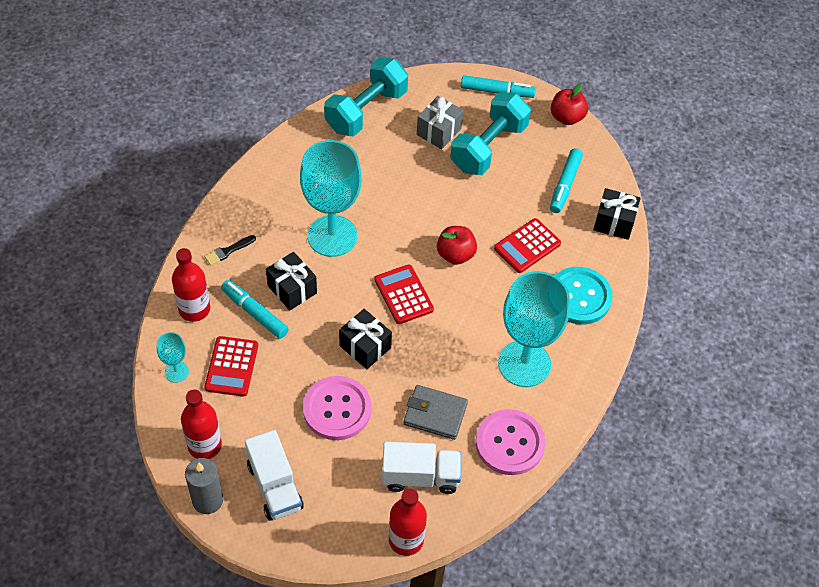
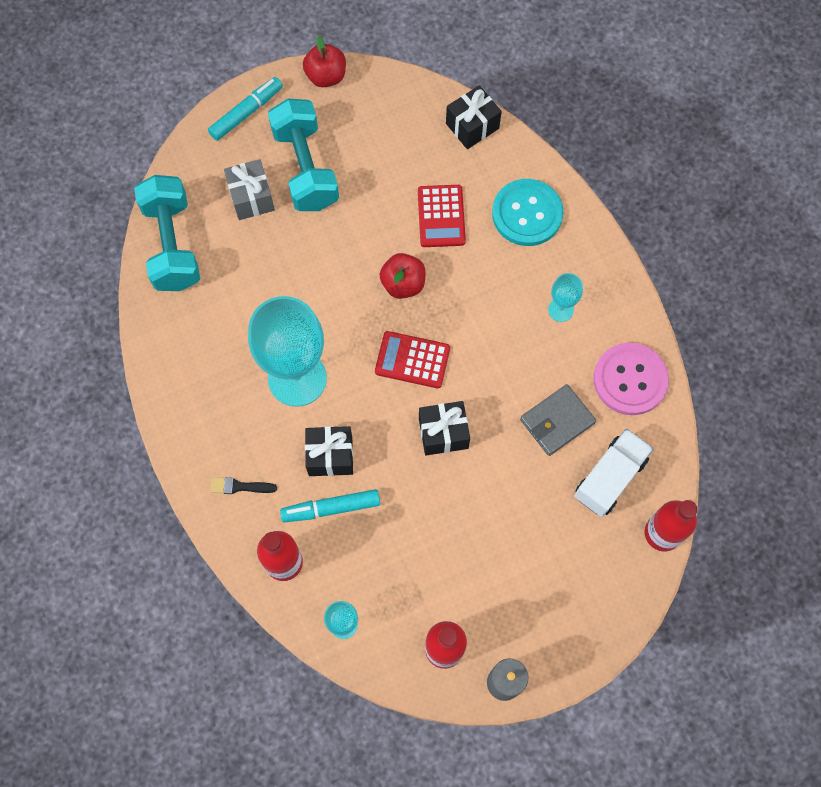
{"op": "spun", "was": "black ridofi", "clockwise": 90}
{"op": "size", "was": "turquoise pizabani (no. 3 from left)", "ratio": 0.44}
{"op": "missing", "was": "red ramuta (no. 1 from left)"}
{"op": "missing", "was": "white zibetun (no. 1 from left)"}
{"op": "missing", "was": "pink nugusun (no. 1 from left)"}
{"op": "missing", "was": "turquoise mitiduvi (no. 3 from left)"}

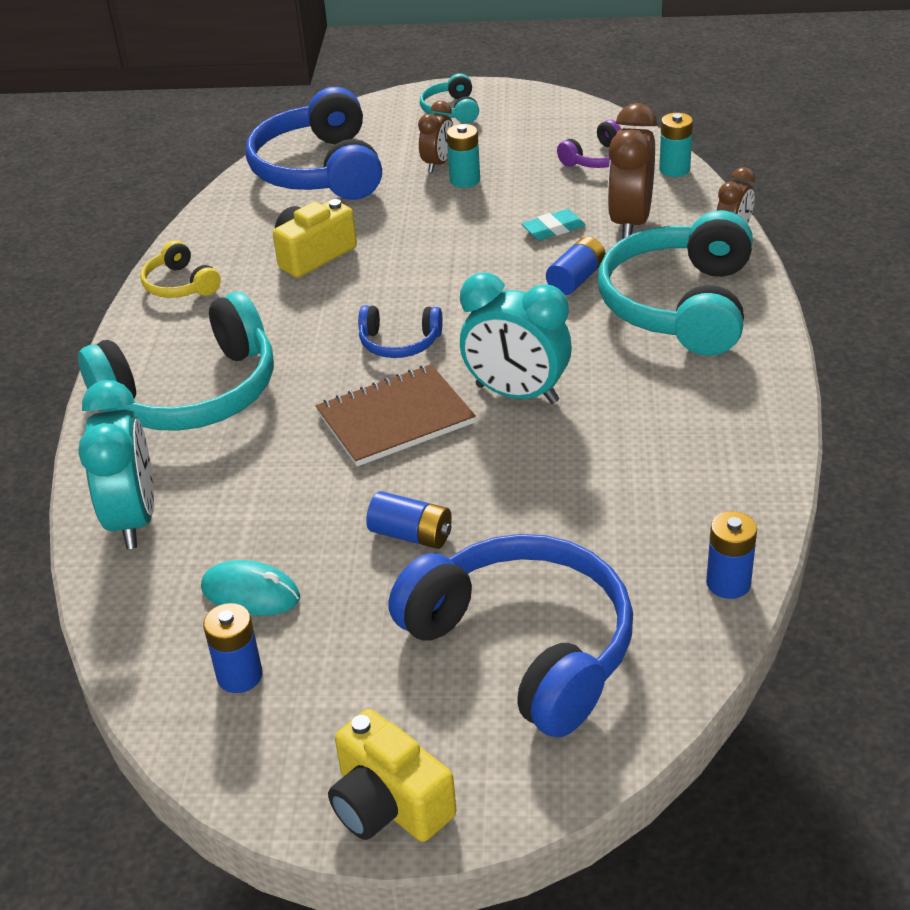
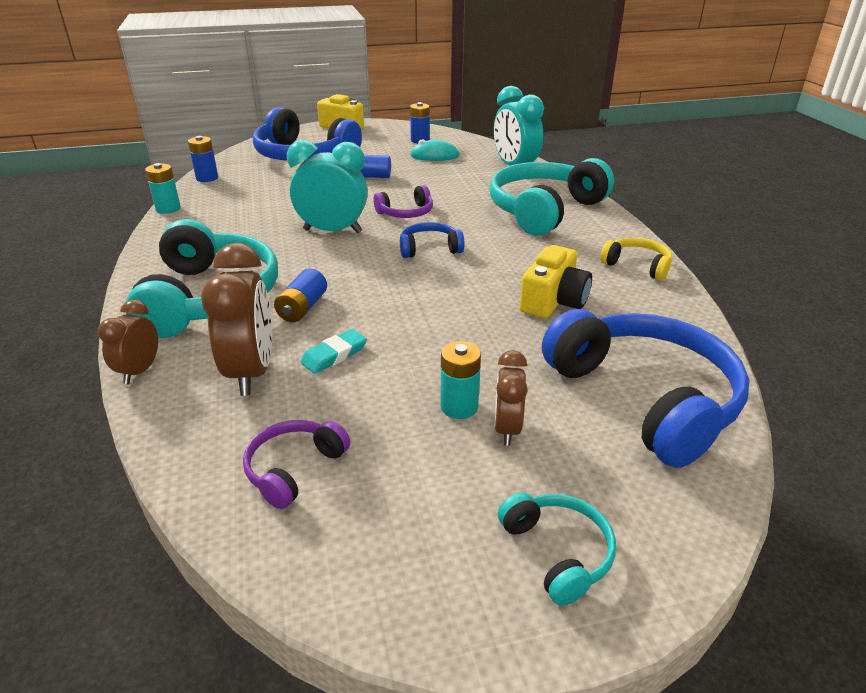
{"op": "relocated", "was": "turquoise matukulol (no. 2 from left in the first image)", "now": "turquoise matukulol (no. 1 from left)"}
{"op": "exchanged", "was": "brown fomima", "now": "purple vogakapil (no. 2 from left)"}

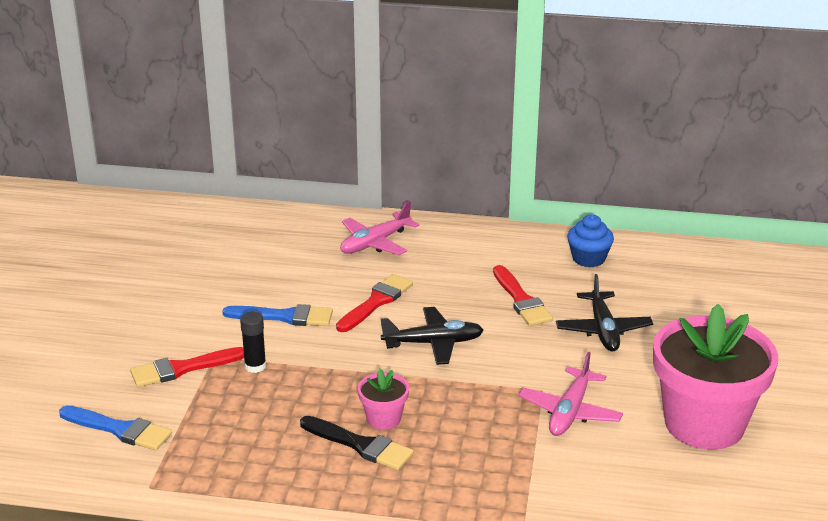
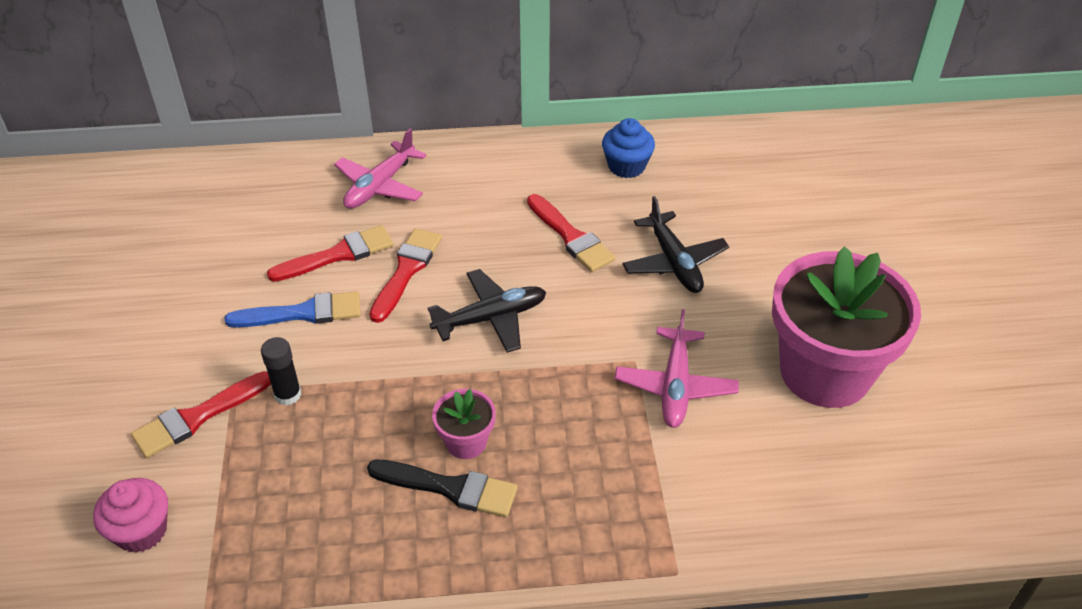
{"op": "exchanged", "was": "blue ridofi (no. 1 from left)", "now": "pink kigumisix"}
{"op": "appeared", "now": "red ridofi (no. 2 from left)"}

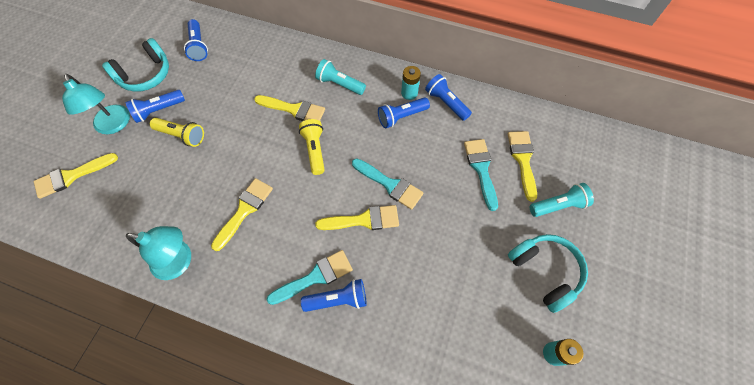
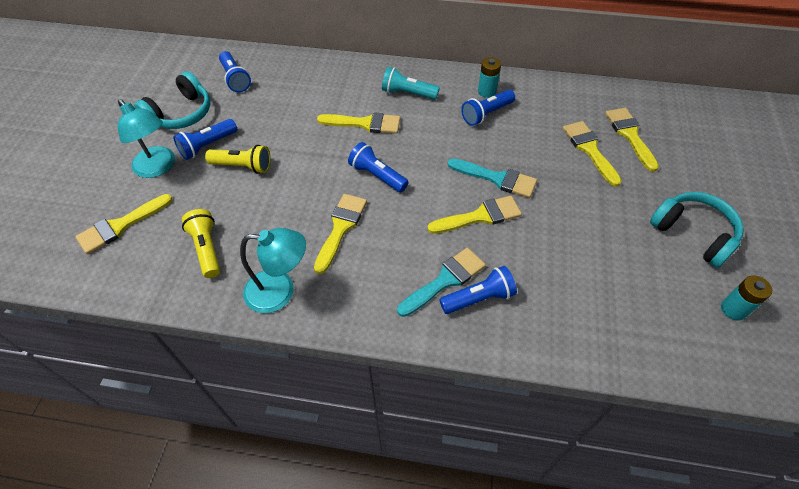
{"op": "relocated", "was": "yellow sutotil (no. 2 from left in the first image)", "now": "yellow sutotil (no. 1 from left)"}
{"op": "relocated", "was": "blue sutotil (no. 5 from left in the first image)", "now": "blue sutotil (no. 3 from left)"}
{"op": "colour", "was": "turquoise ridofi (no. 3 from left)", "now": "yellow ridofi (no. 5 from left)"}
{"op": "missing", "was": "turquoise sutotil (no. 2 from left)"}

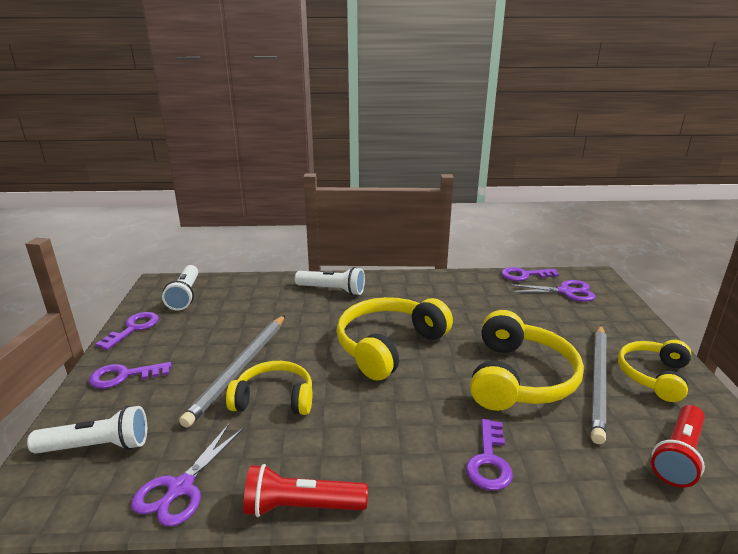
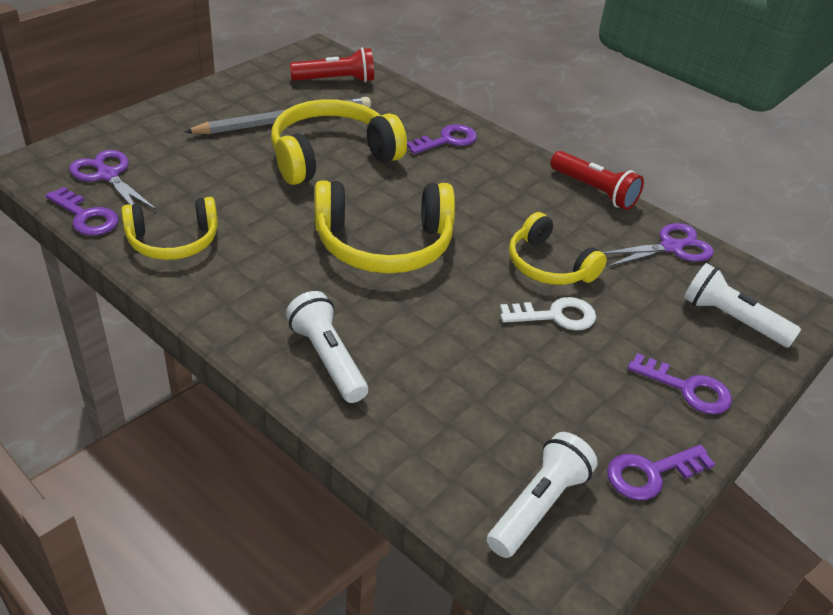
{"op": "relocated", "was": "yellow vogakapil (no. 4 from left in the first image)", "now": "yellow vogakapil (no. 1 from left)"}
{"op": "exchanged", "was": "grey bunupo (no. 1 from left)", "now": "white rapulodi"}

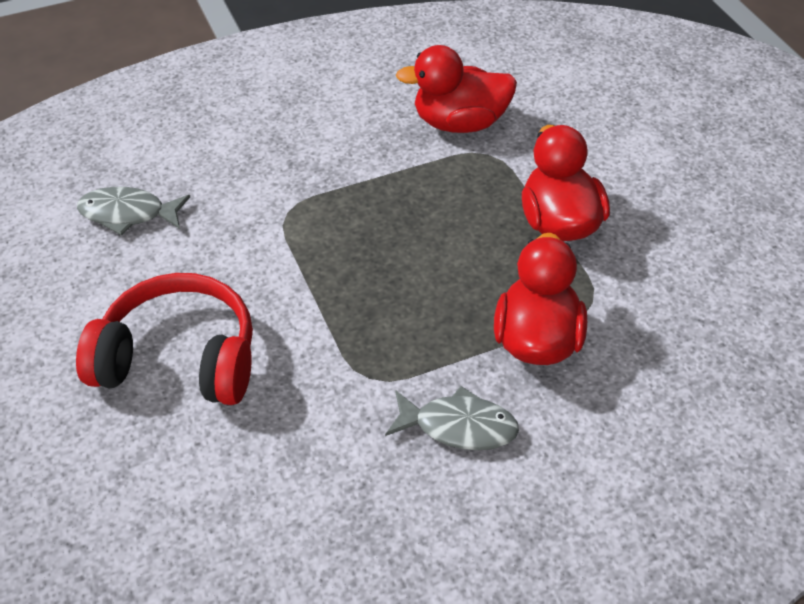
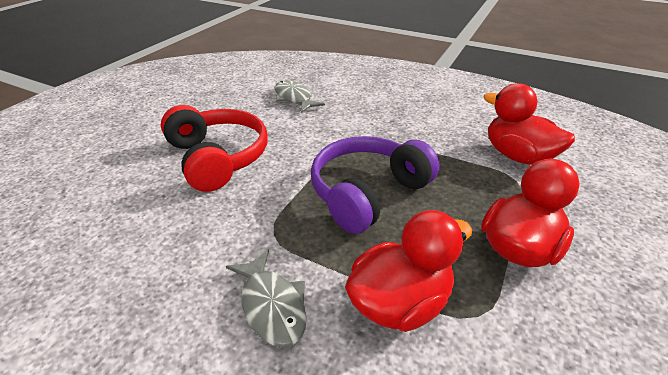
{"op": "appeared", "now": "purple vogakapil"}

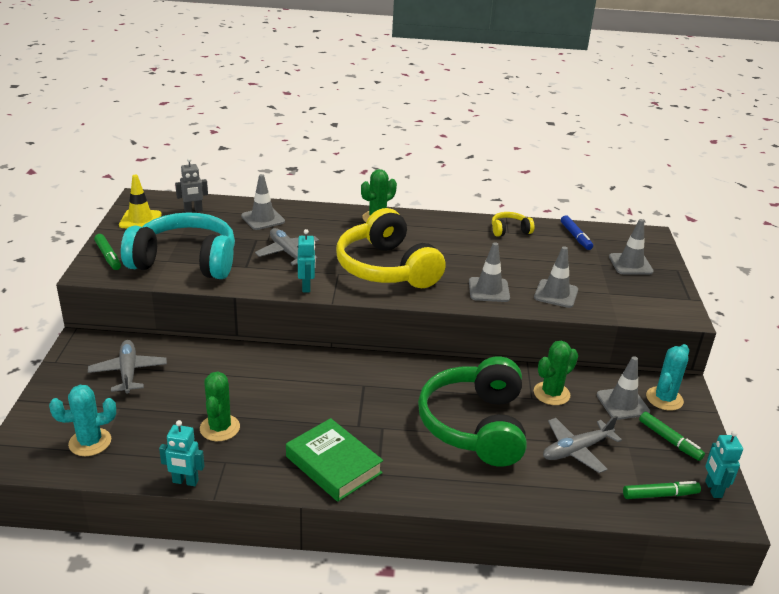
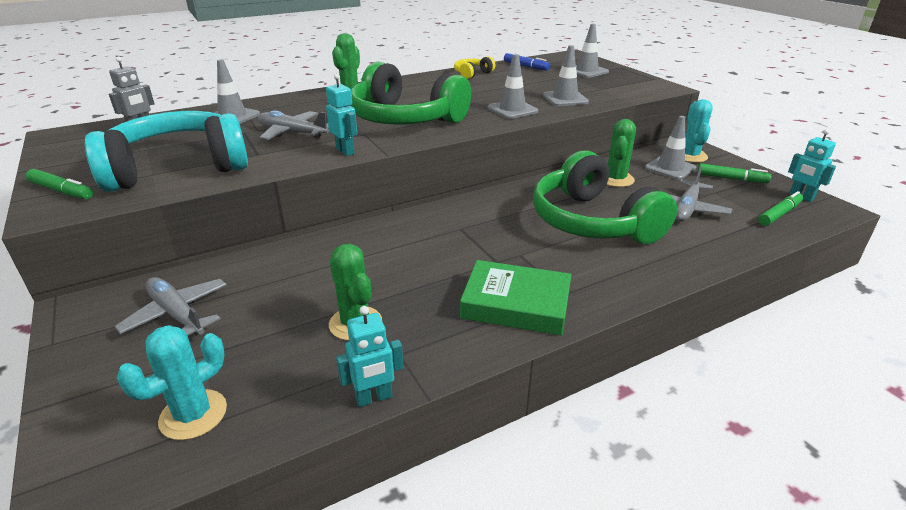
{"op": "colour", "was": "yellow vogakapil (no. 1 from left)", "now": "green vogakapil (no. 1 from left)"}
{"op": "missing", "was": "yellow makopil"}

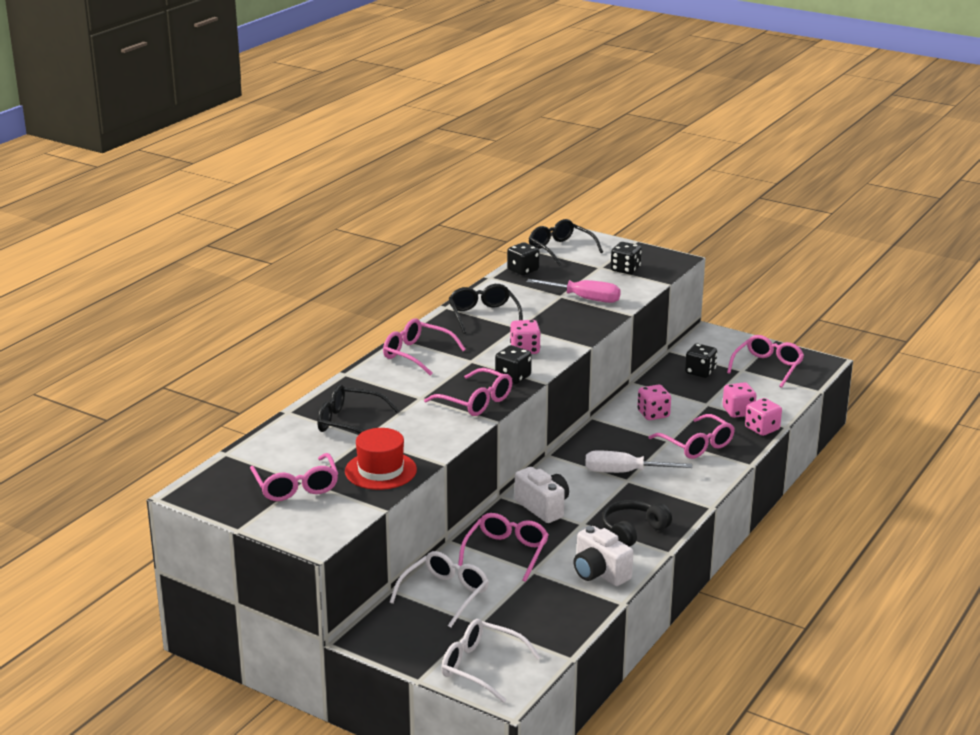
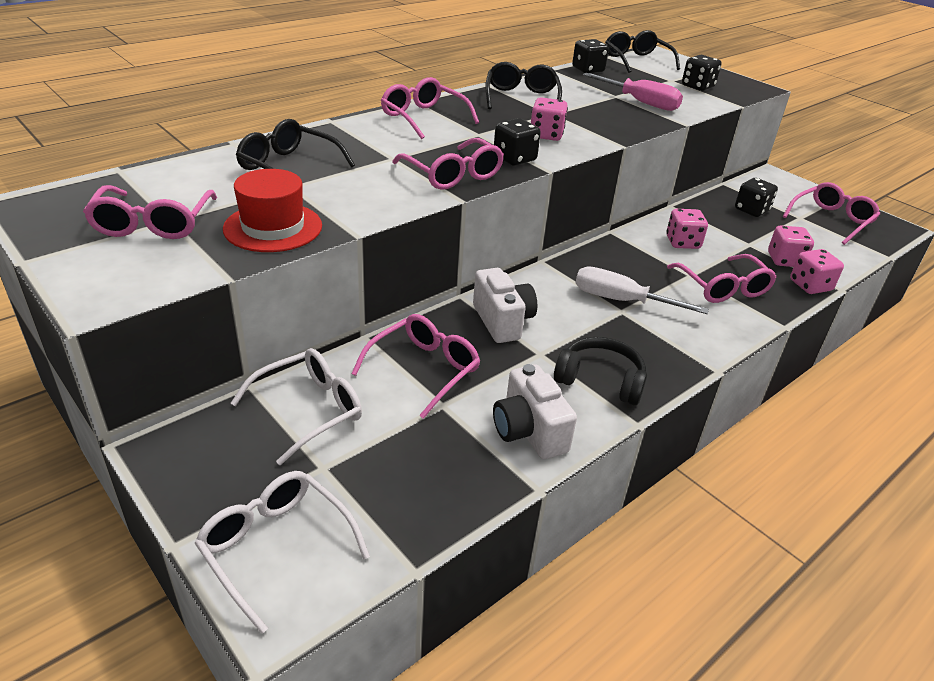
{"op": "spun", "was": "black vogakapil", "clockwise": 45}

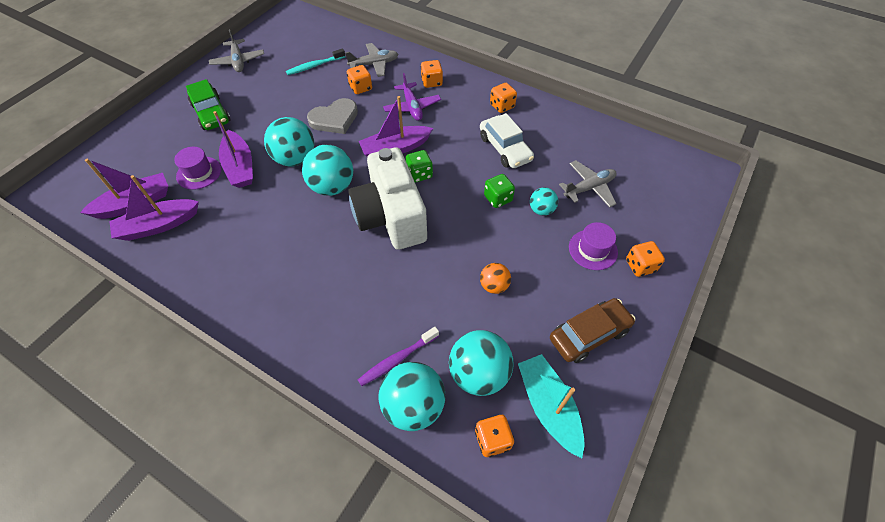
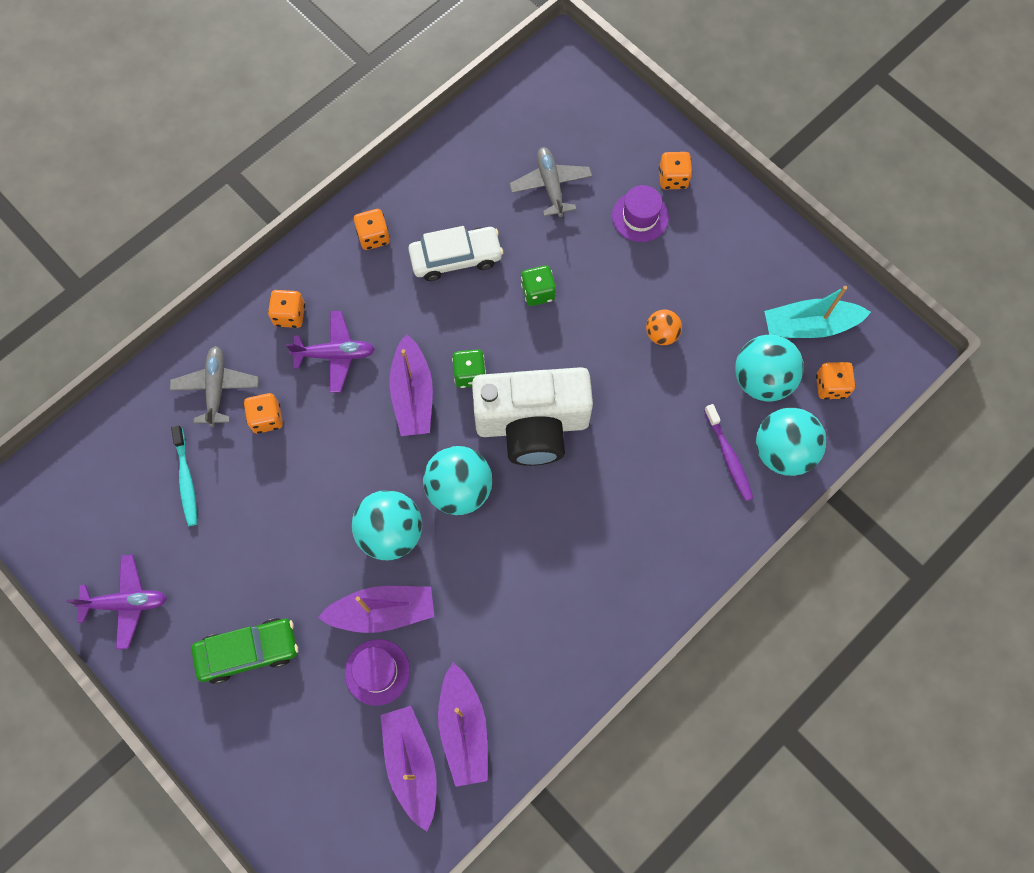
{"op": "colour", "was": "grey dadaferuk (no. 1 from left)", "now": "purple dadaferuk (no. 1 from left)"}
{"op": "missing", "was": "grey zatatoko"}
{"op": "missing", "was": "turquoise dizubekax (no. 5 from left)"}
{"op": "missing", "was": "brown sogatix"}

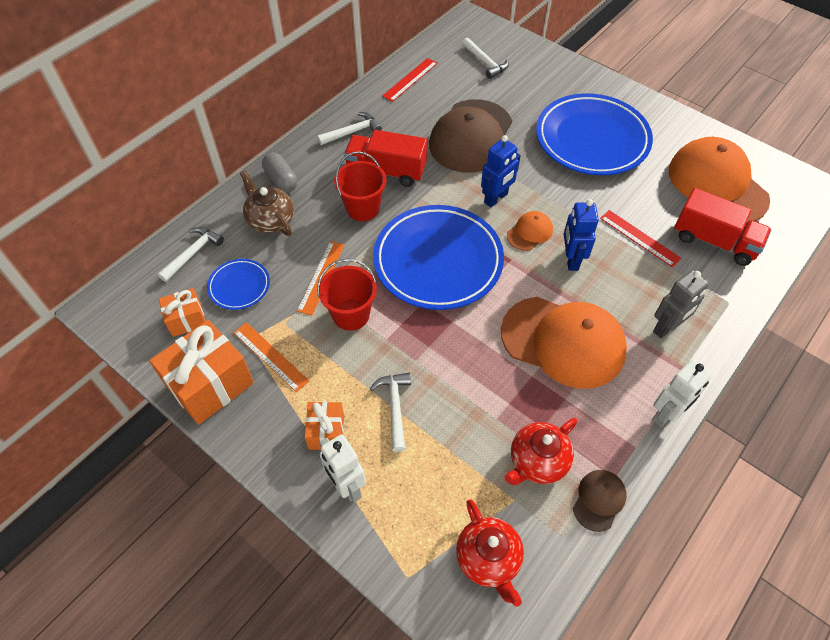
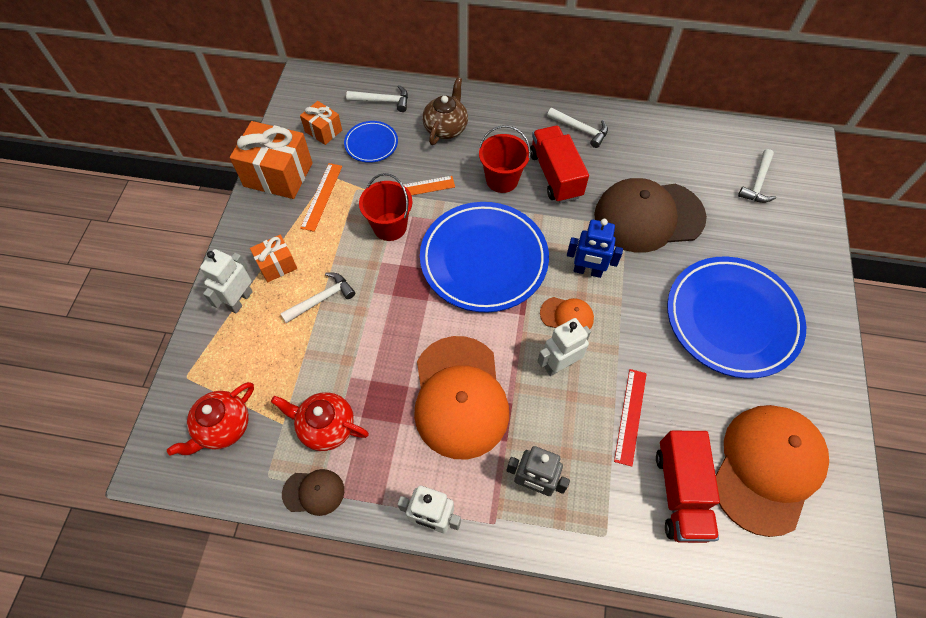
{"op": "colour", "was": "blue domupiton (no. 2 from left)", "now": "white domupiton (no. 3 from left)"}
{"op": "missing", "was": "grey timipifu"}
{"op": "missing", "was": "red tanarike (no. 1 from left)"}

